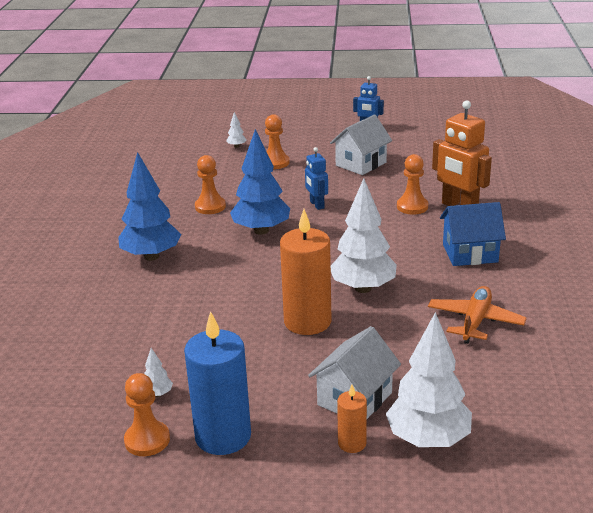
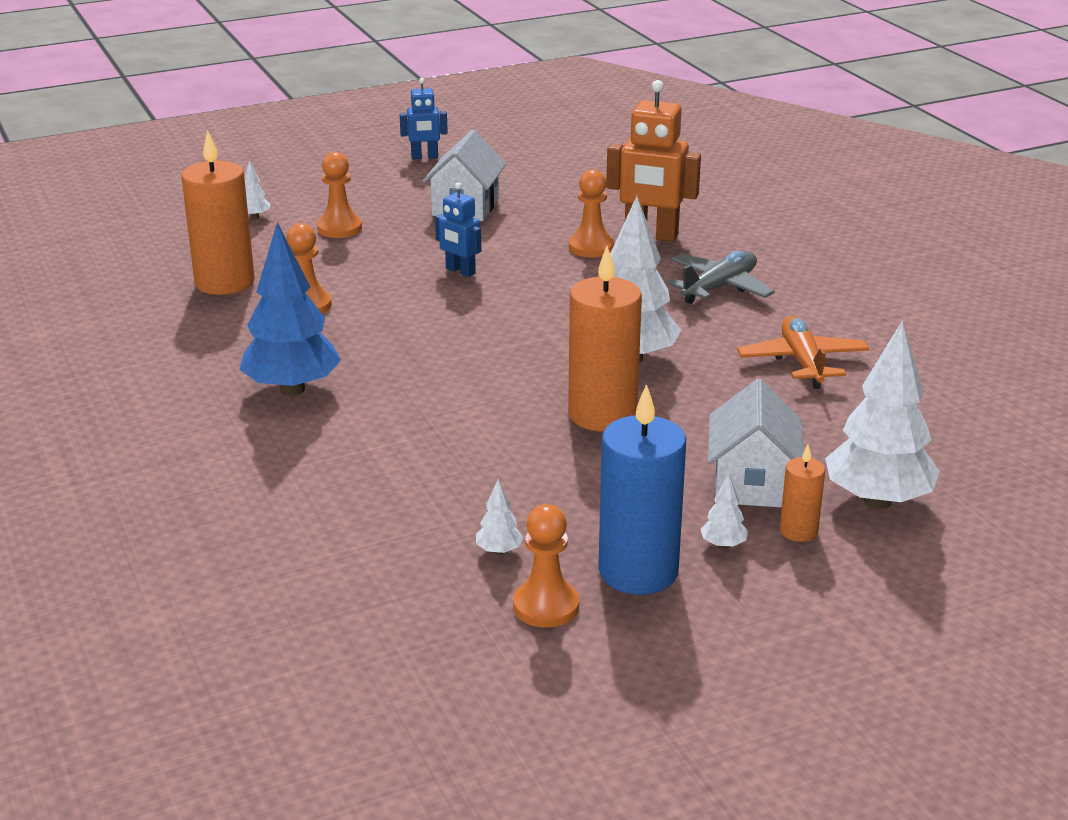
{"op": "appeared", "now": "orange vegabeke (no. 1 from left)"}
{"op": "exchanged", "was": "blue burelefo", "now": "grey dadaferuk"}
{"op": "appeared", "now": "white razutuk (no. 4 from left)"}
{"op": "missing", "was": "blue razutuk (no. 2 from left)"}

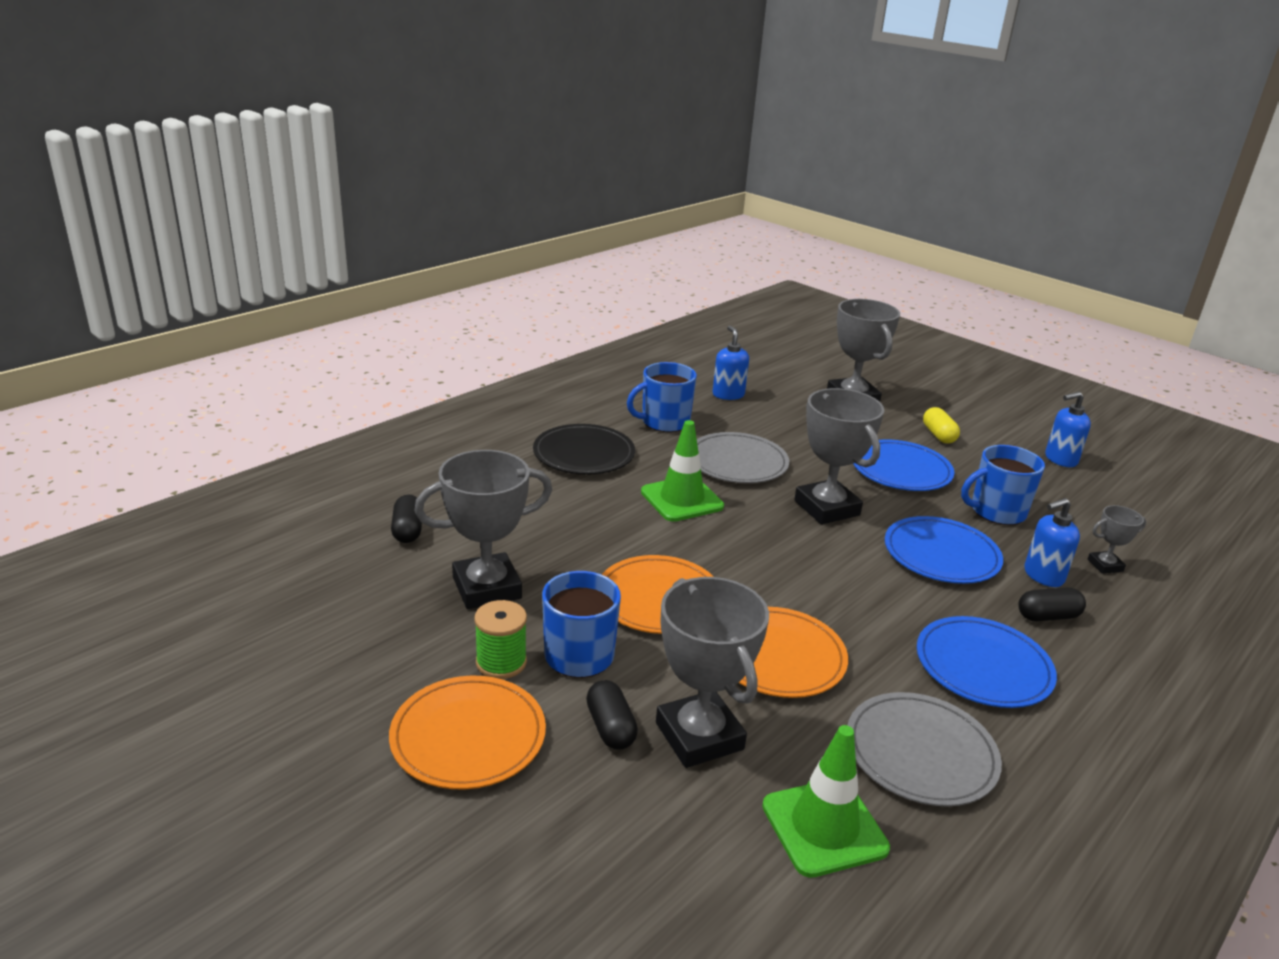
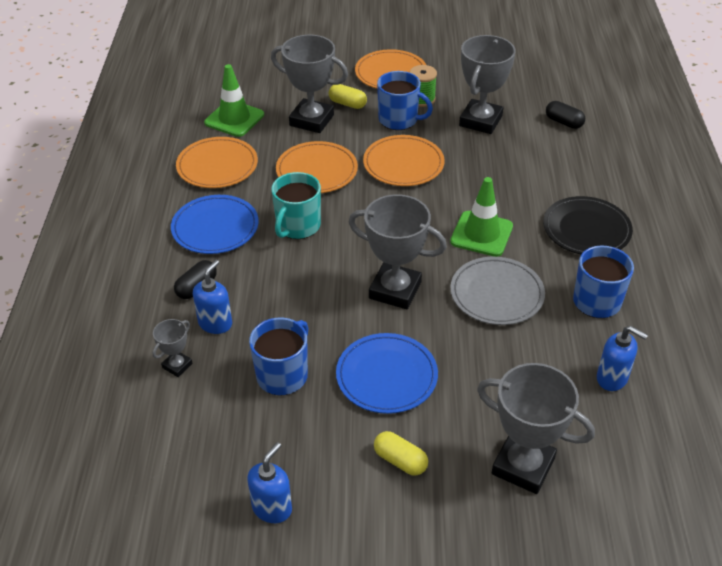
{"op": "colour", "was": "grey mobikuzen (no. 2 from left)", "now": "orange mobikuzen (no. 1 from left)"}
{"op": "appeared", "now": "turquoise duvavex"}
{"op": "colour", "was": "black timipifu (no. 2 from left)", "now": "yellow timipifu (no. 1 from left)"}
{"op": "missing", "was": "blue mobikuzen (no. 2 from left)"}

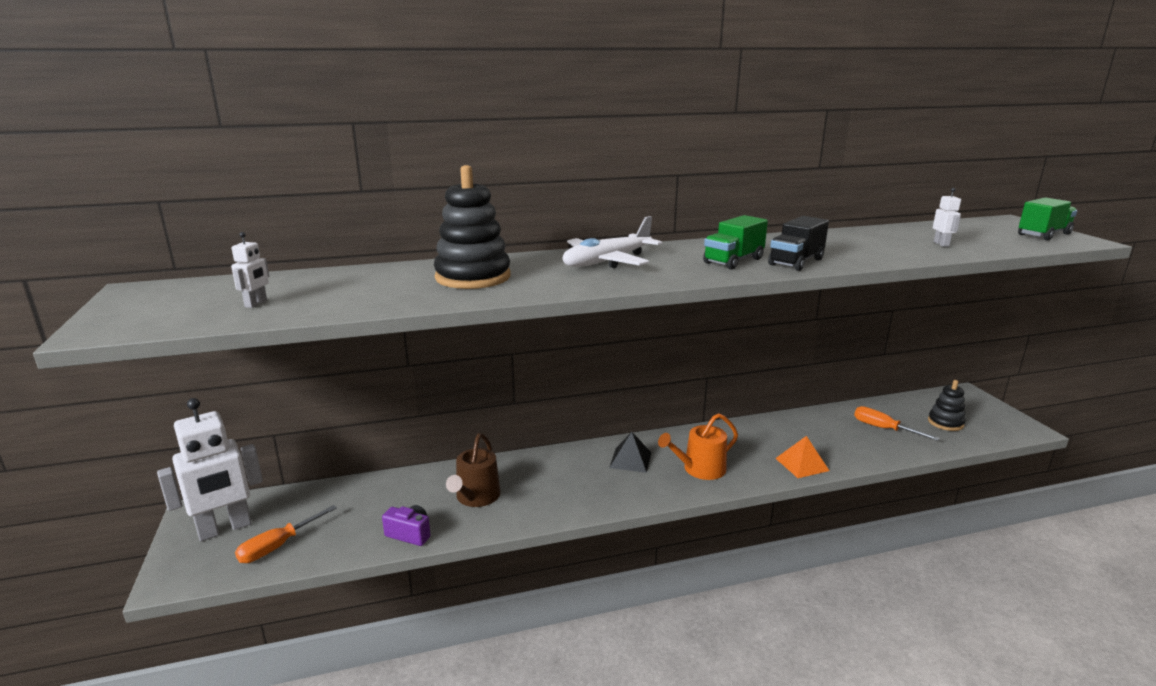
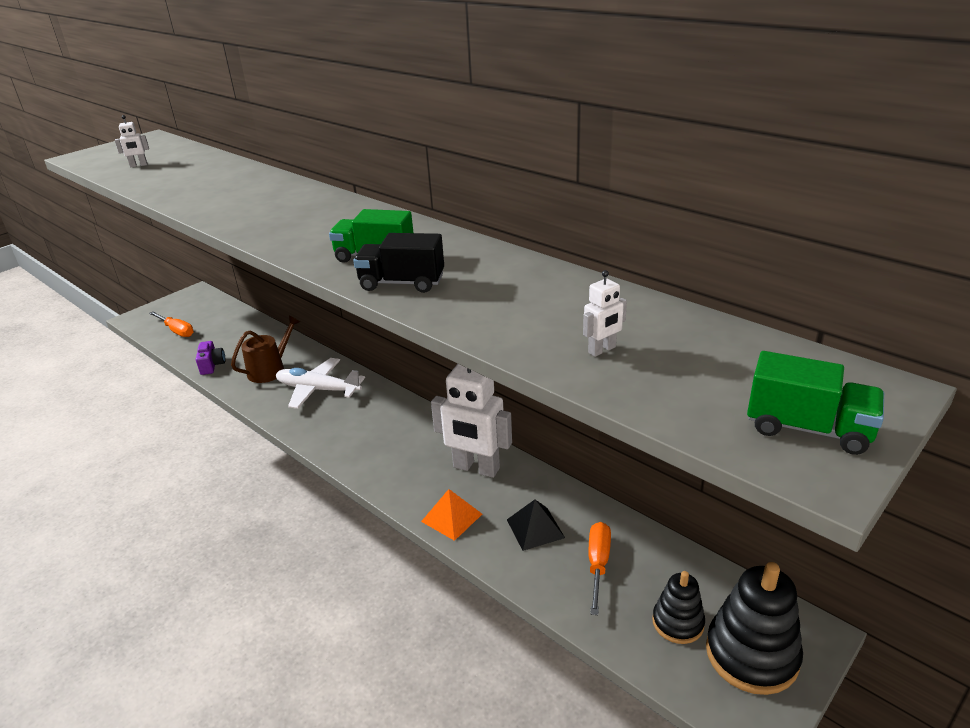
{"op": "spun", "was": "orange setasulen (no. 1 from left)", "clockwise": -150}
{"op": "spun", "was": "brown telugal", "clockwise": 150}
{"op": "relocated", "was": "white dadaferuk"}
{"op": "relocated", "was": "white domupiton (no. 1 from left in the first image)", "now": "white domupiton (no. 2 from left)"}
{"op": "relocated", "was": "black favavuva"}
{"op": "relocated", "was": "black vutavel (no. 1 from left in the first image)", "now": "black vutavel (no. 2 from left)"}
{"op": "missing", "was": "orange telugal"}

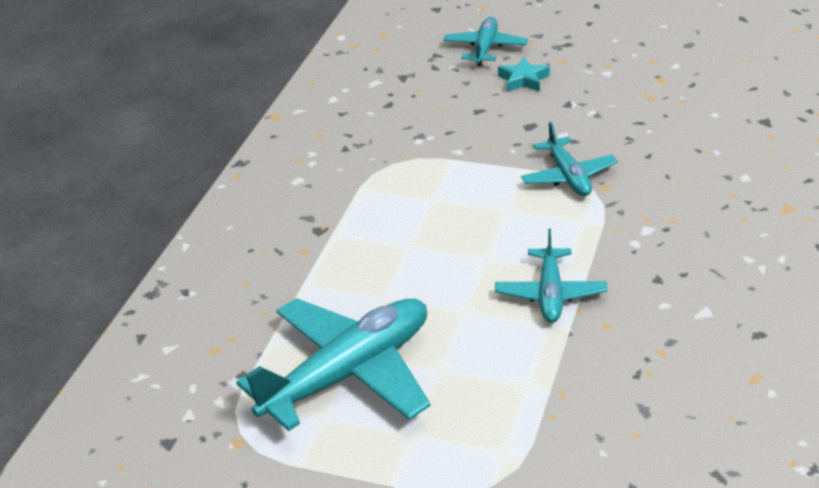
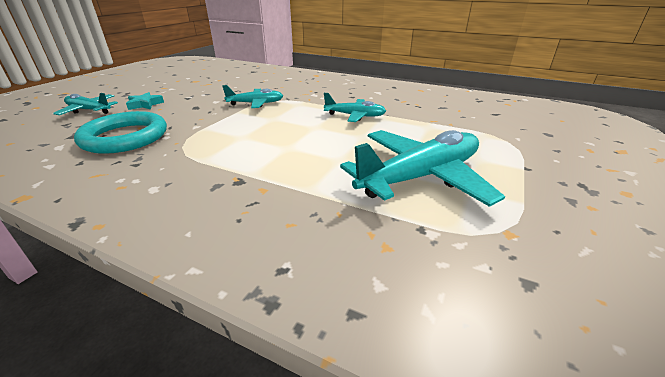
{"op": "appeared", "now": "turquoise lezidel"}
{"op": "spun", "was": "turquoise dadaferuk (no. 1 from left in the first image)", "clockwise": 90}

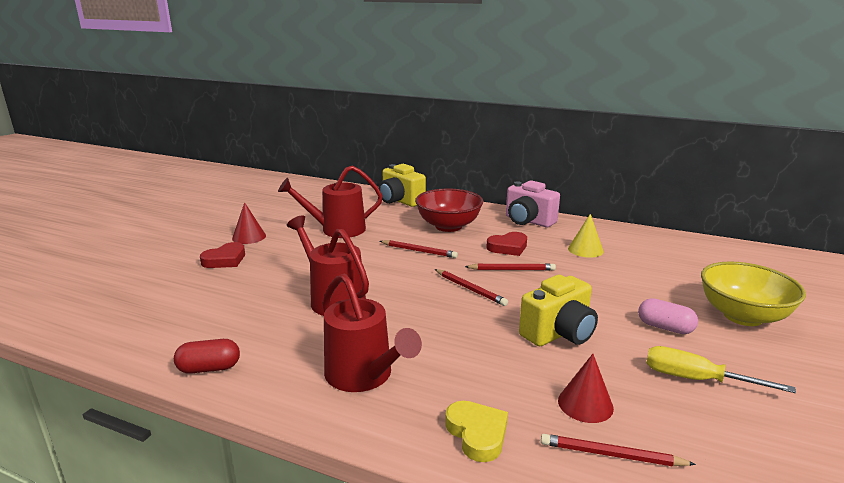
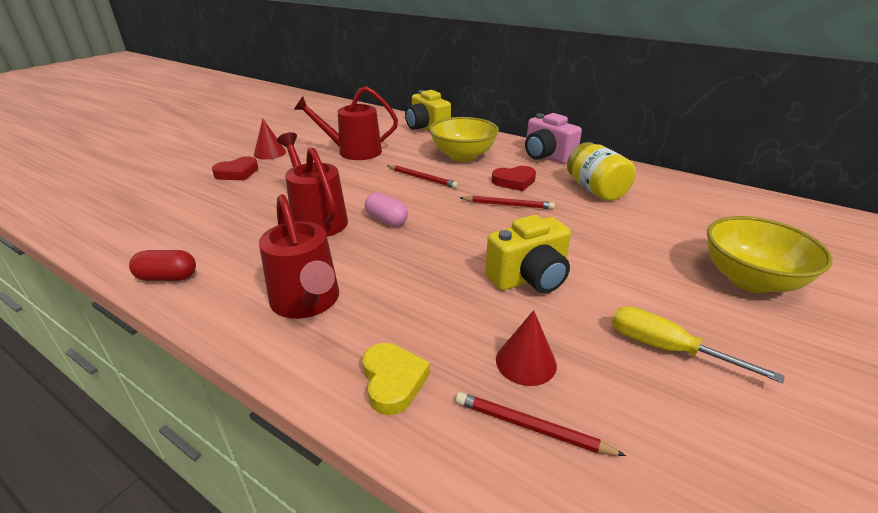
{"op": "relocated", "was": "pink timipifu"}
{"op": "colour", "was": "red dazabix", "now": "yellow dazabix (no. 1 from left)"}
{"op": "exchanged", "was": "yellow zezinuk", "now": "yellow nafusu"}
{"op": "missing", "was": "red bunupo (no. 2 from left)"}

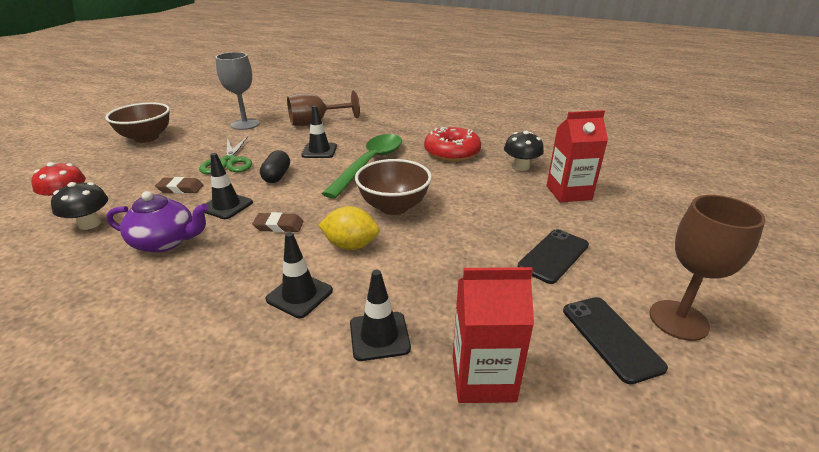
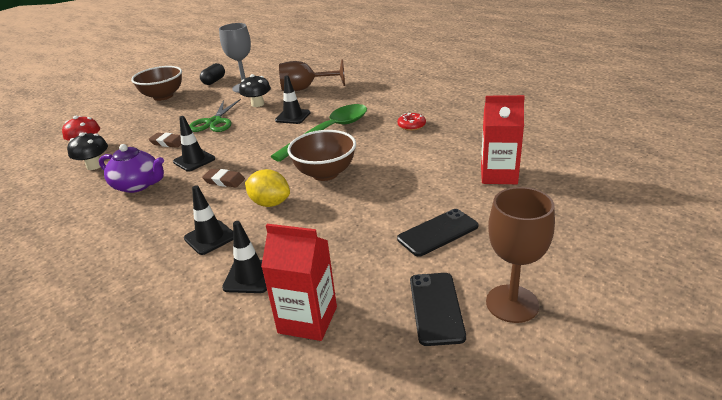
{"op": "relocated", "was": "black timipifu"}
{"op": "relocated", "was": "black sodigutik (no. 2 from left)"}
{"op": "size", "was": "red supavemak", "ratio": 0.51}

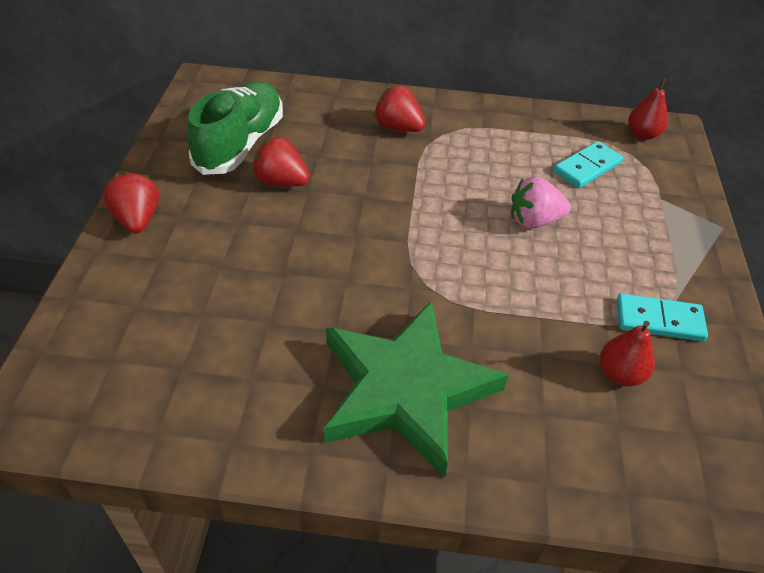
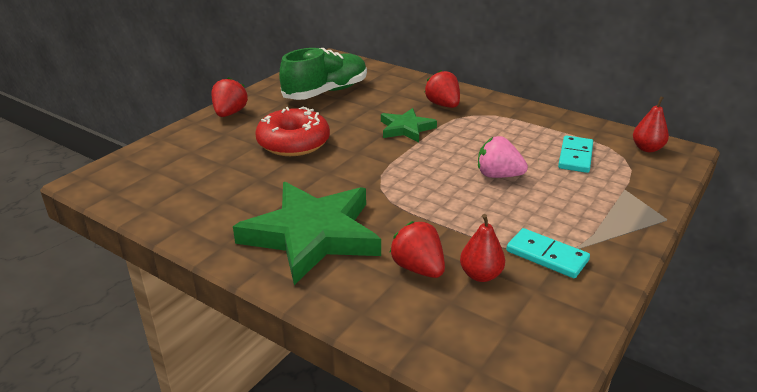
{"op": "appeared", "now": "red supavemak"}
{"op": "appeared", "now": "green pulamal (no. 2 from left)"}
{"op": "relocated", "was": "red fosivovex (no. 2 from left)"}
{"op": "spun", "was": "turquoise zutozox (no. 1 from left in the first image)", "clockwise": -60}

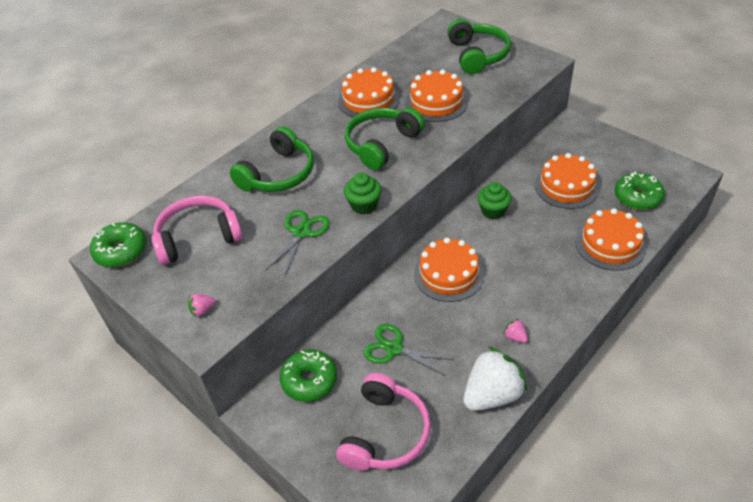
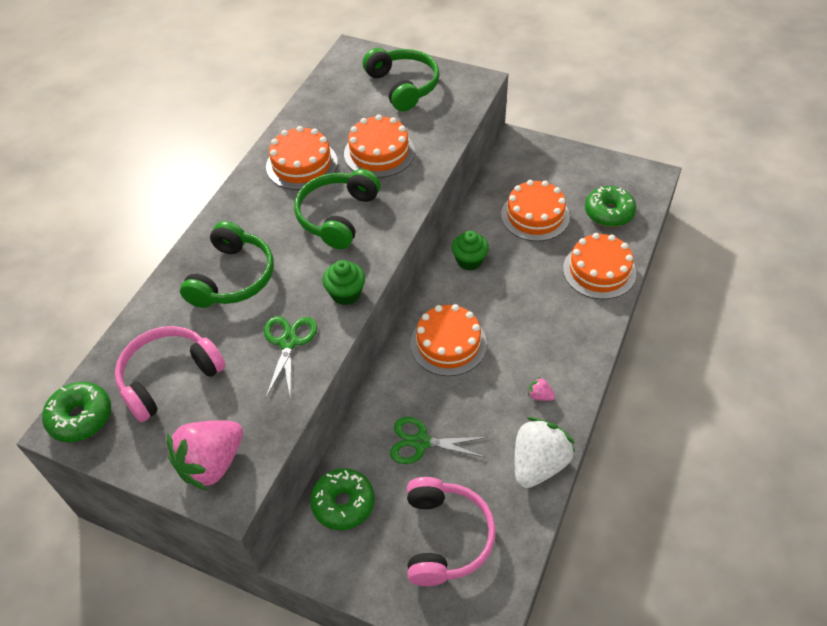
{"op": "size", "was": "pink fosivovex (no. 1 from left)", "ratio": 2.44}

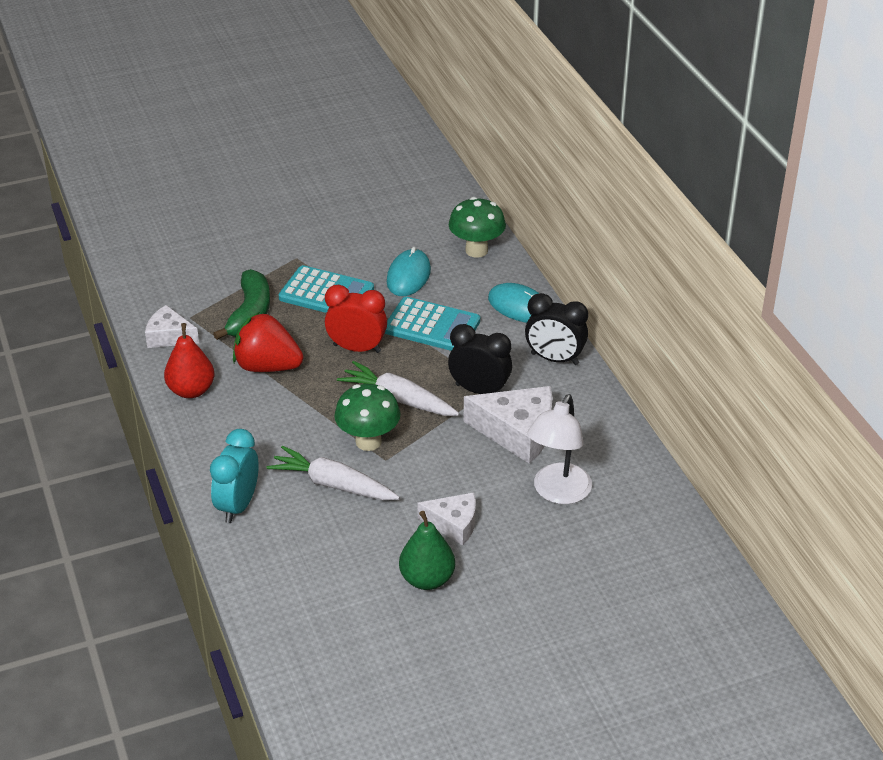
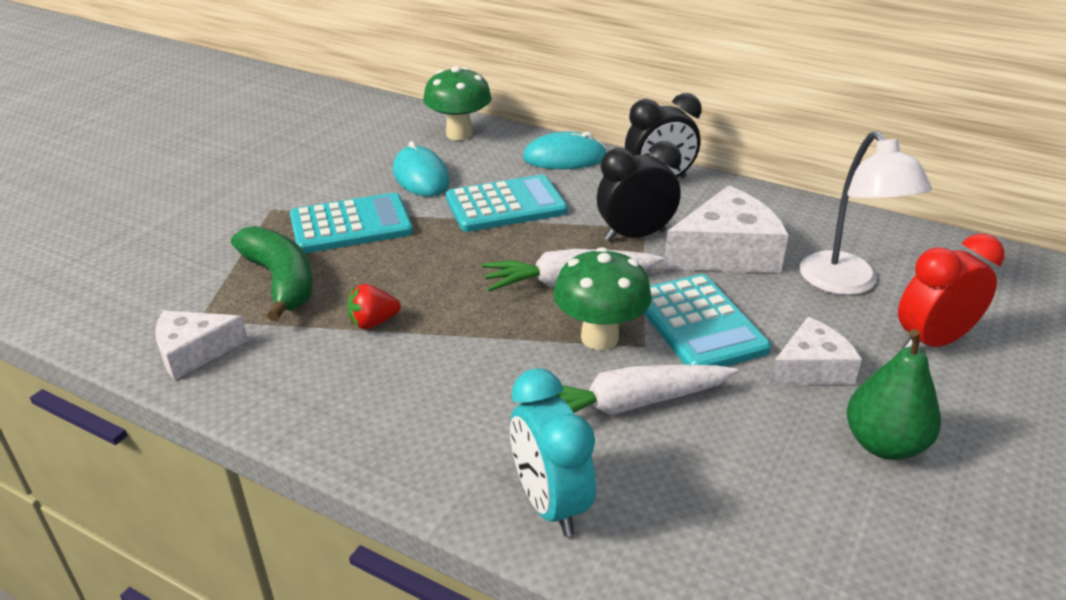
{"op": "size", "was": "red fosivovex", "ratio": 0.5}
{"op": "appeared", "now": "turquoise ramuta (no. 3 from left)"}
{"op": "relocated", "was": "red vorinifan"}
{"op": "missing", "was": "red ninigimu"}

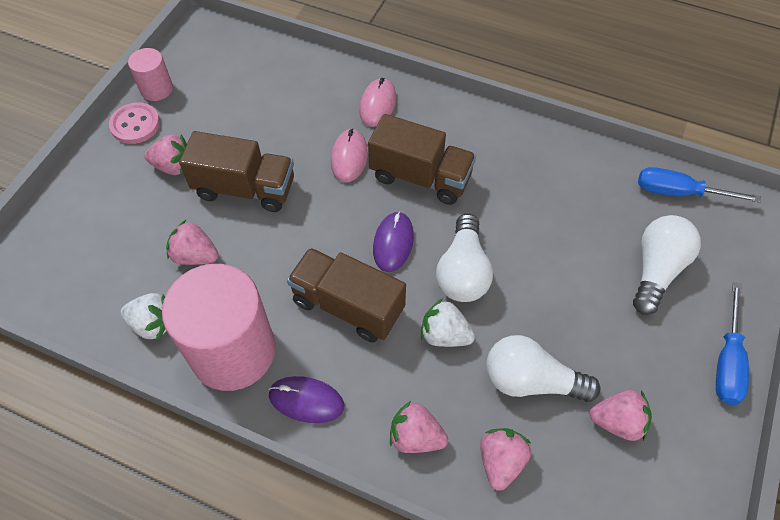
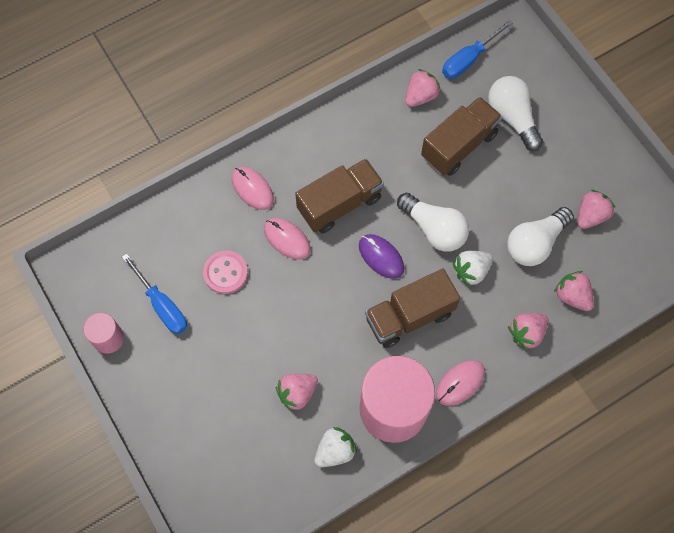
{"op": "relocated", "was": "blue setasulen (no. 2 from left in the first image)", "now": "blue setasulen (no. 1 from left)"}
{"op": "relocated", "was": "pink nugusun"}
{"op": "relocated", "was": "pink fosivovex (no. 1 from left in the first image)", "now": "pink fosivovex (no. 2 from left)"}
{"op": "relocated", "was": "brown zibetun (no. 1 from left in the first image)", "now": "brown zibetun (no. 3 from left)"}
{"op": "colour", "was": "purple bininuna (no. 1 from left)", "now": "pink bininuna (no. 3 from left)"}

